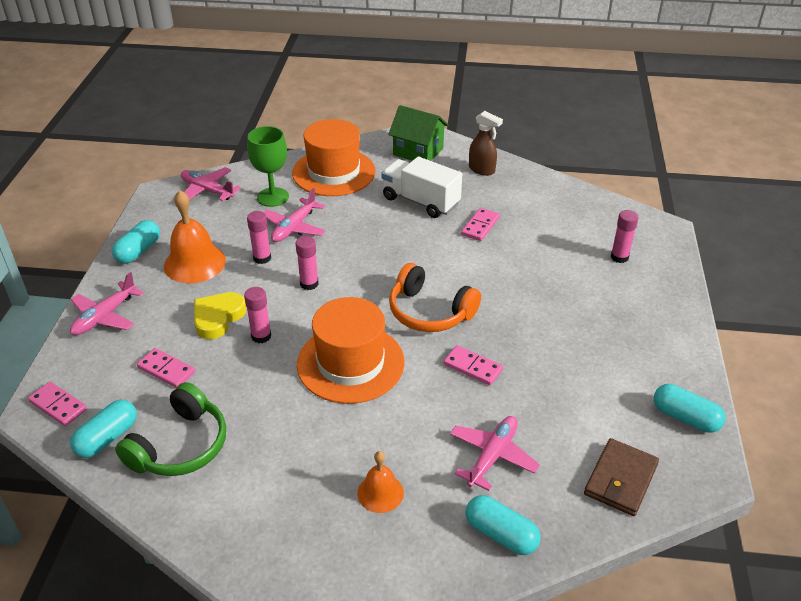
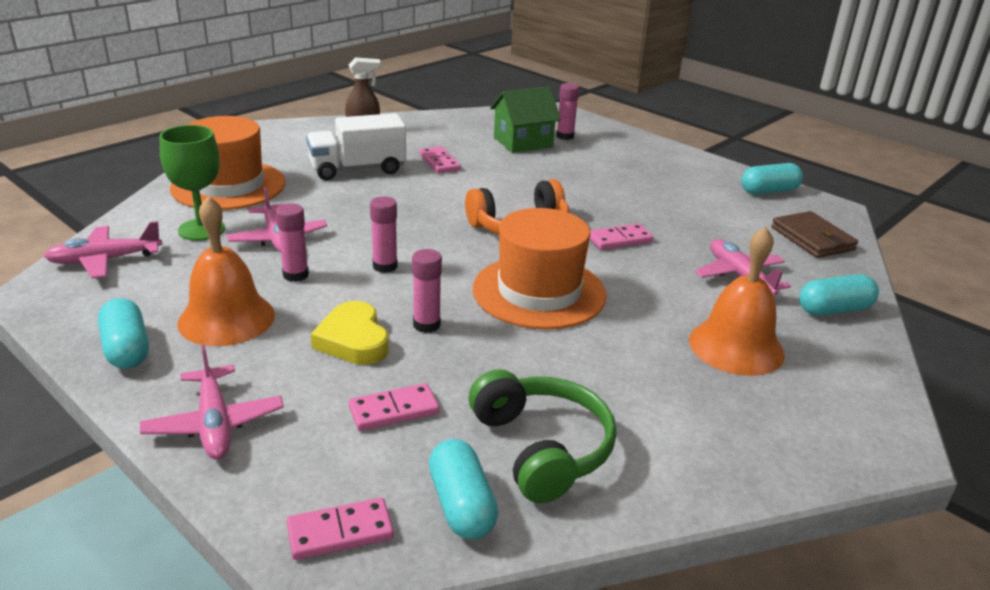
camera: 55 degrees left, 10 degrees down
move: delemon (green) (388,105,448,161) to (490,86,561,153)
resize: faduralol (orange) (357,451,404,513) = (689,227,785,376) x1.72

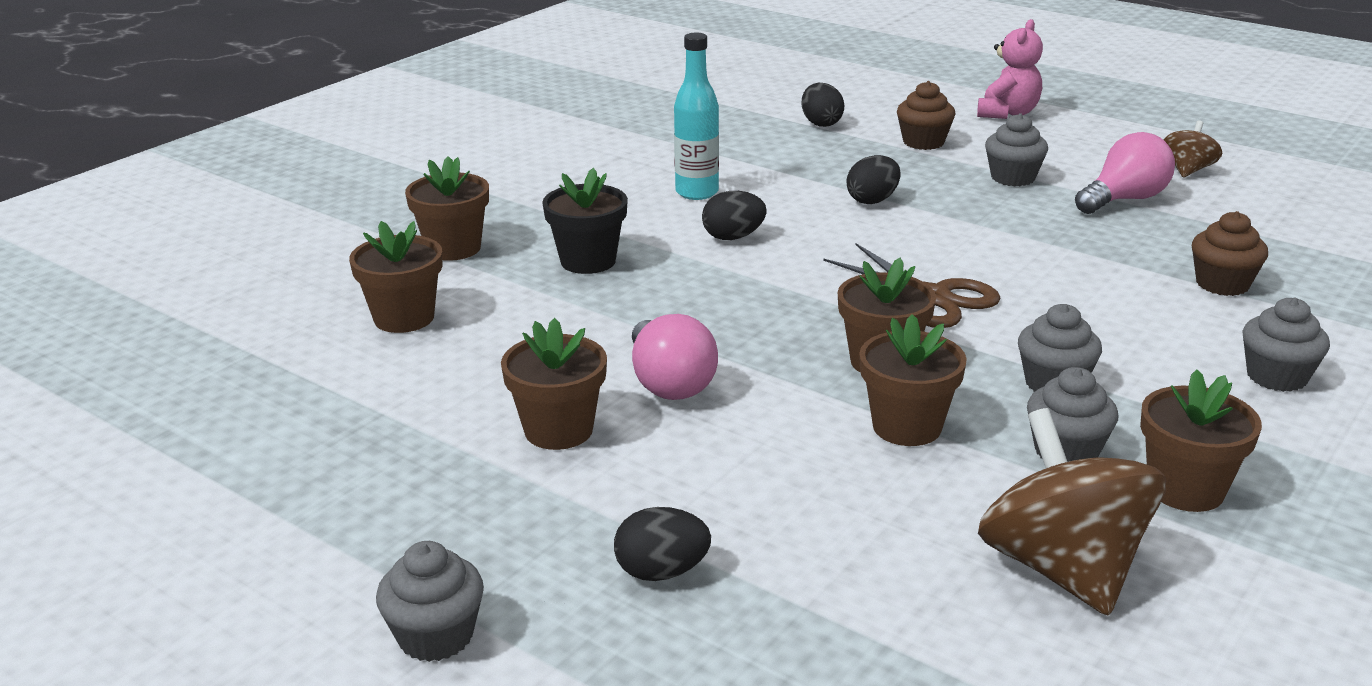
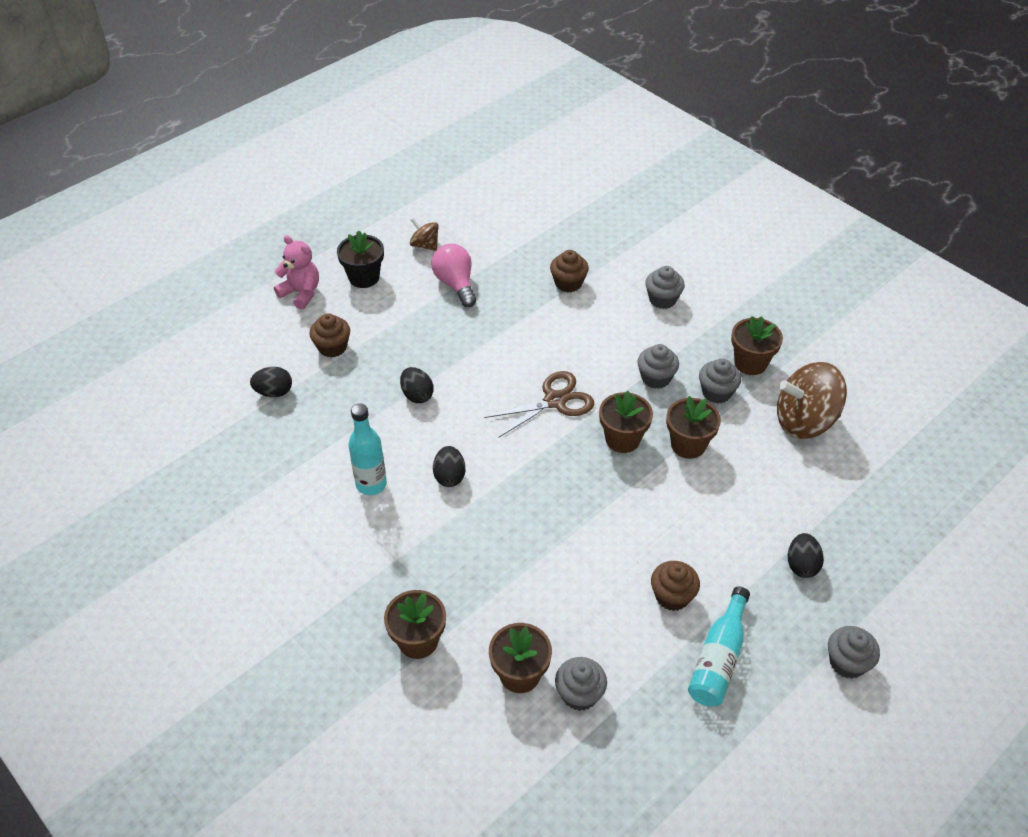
camera: 80 degrees left, 20 degrees up
delete: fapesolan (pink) (632,314,718,400)
insert: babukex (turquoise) (688,587,750,707)
move: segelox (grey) (985,113,1048,186) to (555,657,607,711); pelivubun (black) (542,168,628,274) to (337,230,384,288)
replace: pelivubun (brown) (501,318,607,450) to segelox (brown) (651,561,700,611)

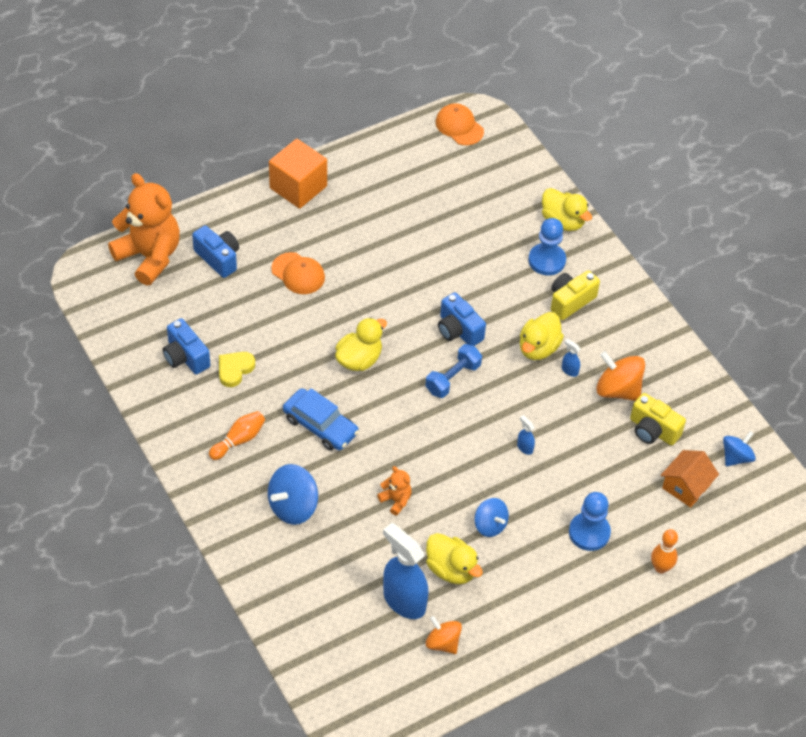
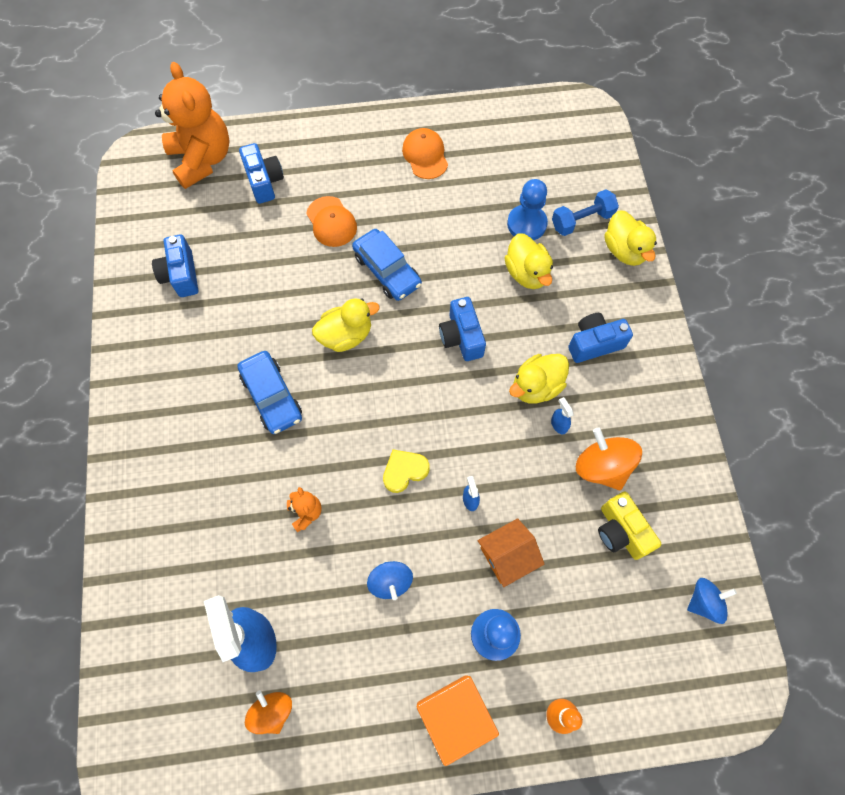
camera: 25 degrees right, 15 degrees up
delete: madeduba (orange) (209,411,265,460); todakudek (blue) (268,464,318,525)
insert: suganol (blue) (352,229,422,301)
move: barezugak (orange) (436,103,484,145) to (402,128,448,179); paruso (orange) (269,139,327,209) to (417,675,499,766); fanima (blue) (528,218,566,275) to (507,179,548,240); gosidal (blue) (425,344,482,398) to (552,189,619,236); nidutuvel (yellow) (219,352,255,387) to (383,449,430,493); delemon (orange) (661,450,719,508) to (477,518,545,587); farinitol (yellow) (426,533,483,584) to (505,233,553,289)
recolor: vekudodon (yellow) (551,270,600,320) to vekudodon (blue) (568,313,633,363)

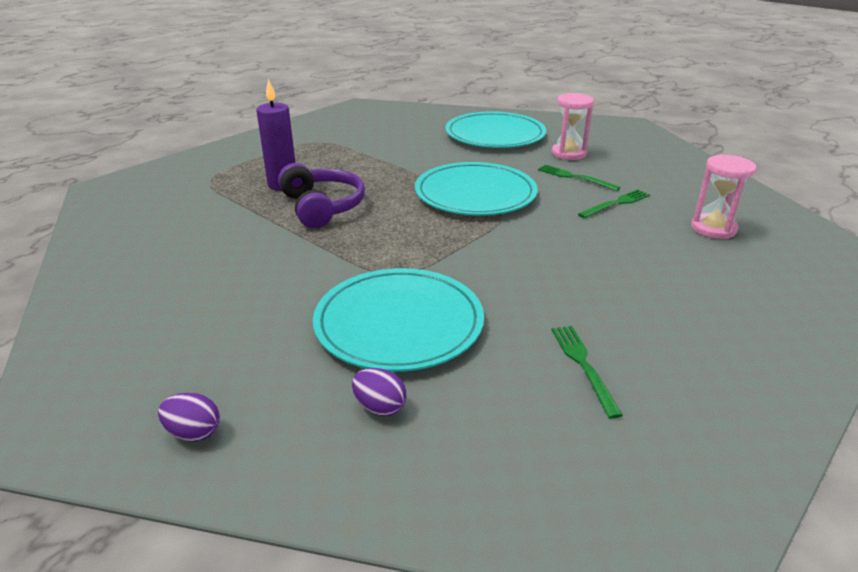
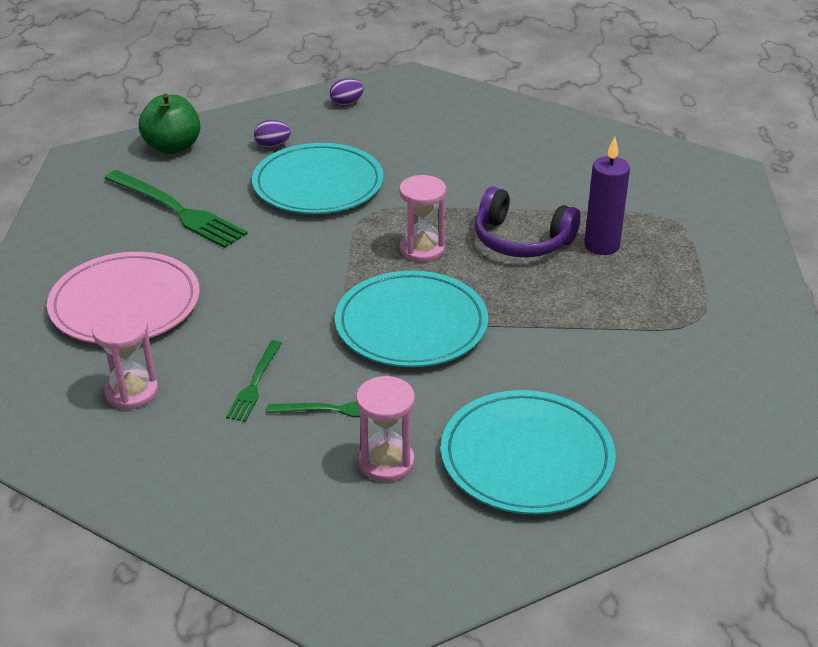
camera: 140 degrees right, 5 degrees up
insert: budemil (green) (139,93,201,154); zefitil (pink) (399,175,446,262); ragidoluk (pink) (47,252,200,344)
resize: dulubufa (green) (552,326,623,419) = (105,170,248,248) x1.83

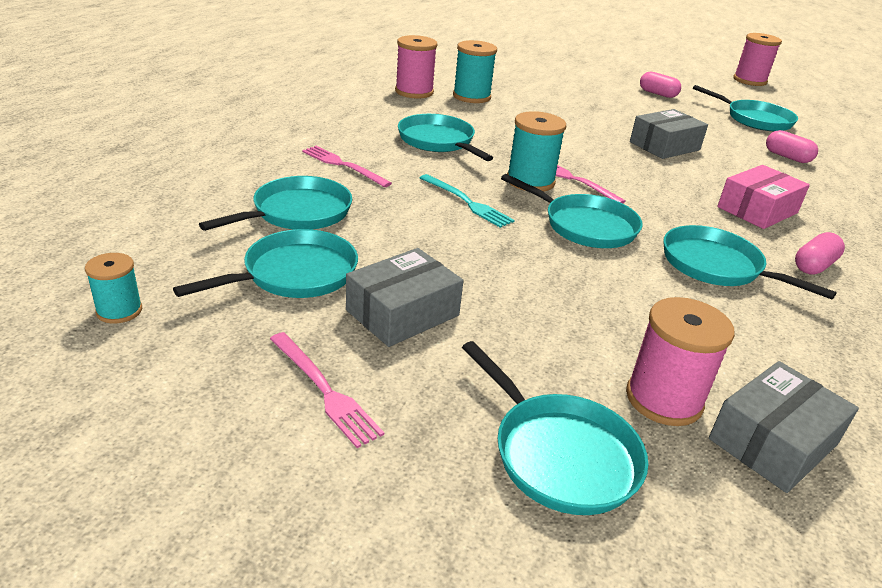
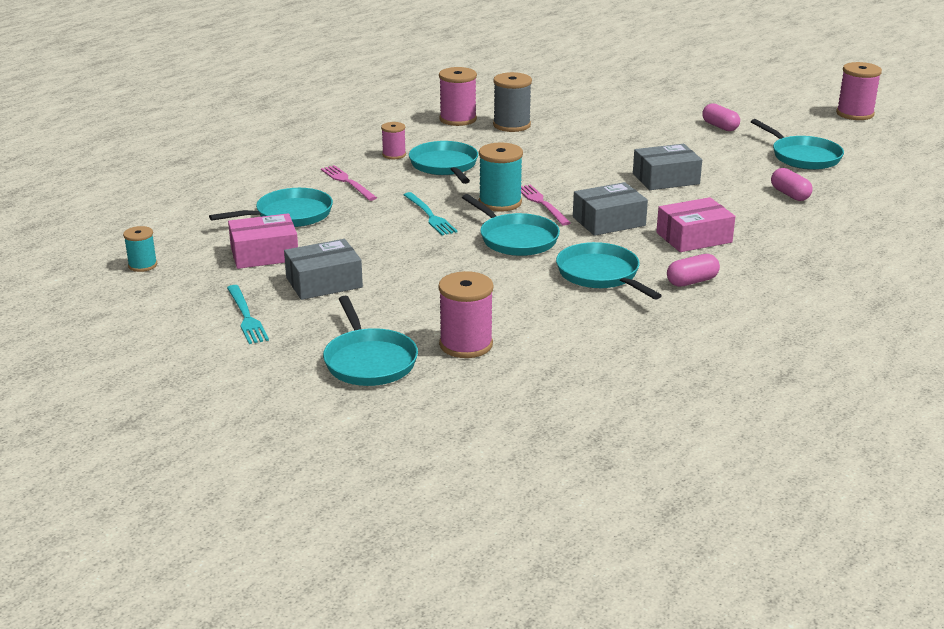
camera: 20 degrees right, 5 degrees down
insert: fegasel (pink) (381,122,406,159)
move: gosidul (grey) (709,361,859,493) to (573,182,648,236)
replace: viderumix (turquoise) (173,229,358,298) to gosidul (pink) (228,213,298,269)
recolor: fegasel (turquoise) (453,40,497,103) to fegasel (grey) (493,72,532,132); dulubufa (pink) (270,332,384,448) to dulubufa (turquoise) (227,285,269,344)

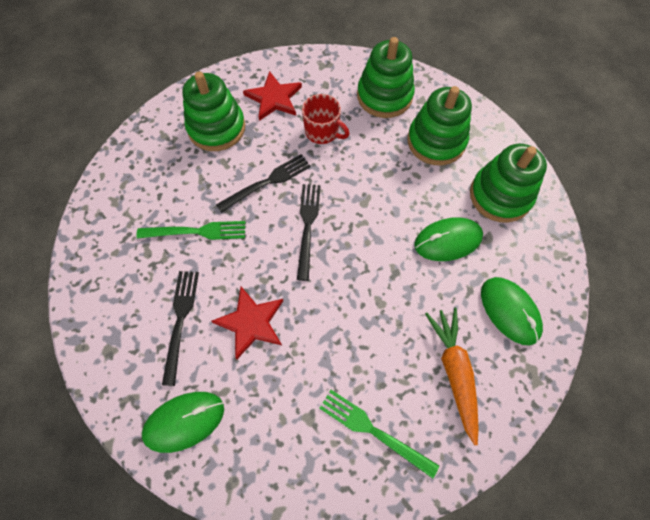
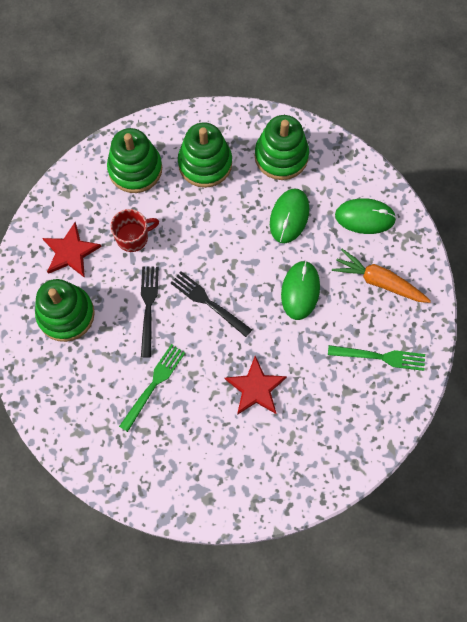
camera: 55 degrees left, 5 degrees up
delete: dulubufa (black) (162,271,199,386)
move: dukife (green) (142,392,224,453) to (281,261,320,320)
rotate: dulubufa (green) (319,390,439,479) = (328,345,425,371) 150 degrees counterclockwise

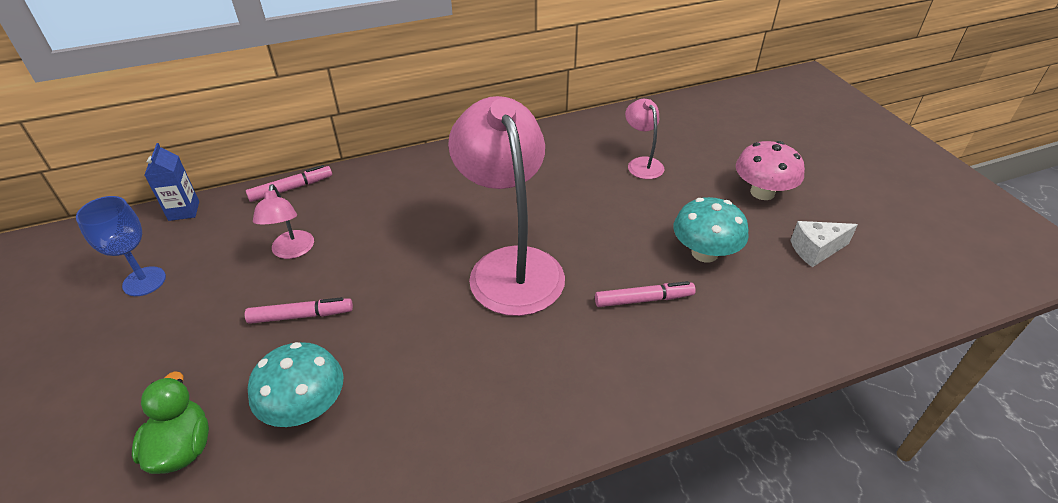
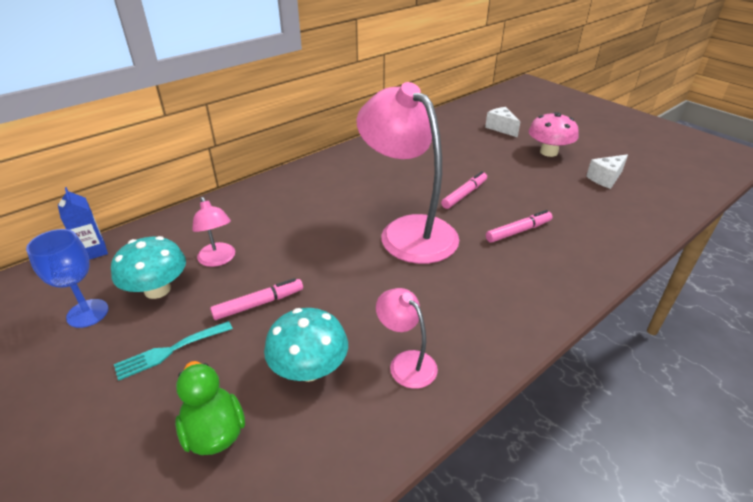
camera: 20 degrees left, 5 degrees down
insert: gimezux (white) (485,107,520,137); dulubufa (turquoise) (114,321,233,381)
move: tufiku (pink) (625,99,665,179) to (376,288,438,389); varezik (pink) (246,165,332,202) to (441,171,487,209); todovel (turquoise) (674,197,749,262) to (111,236,186,299)

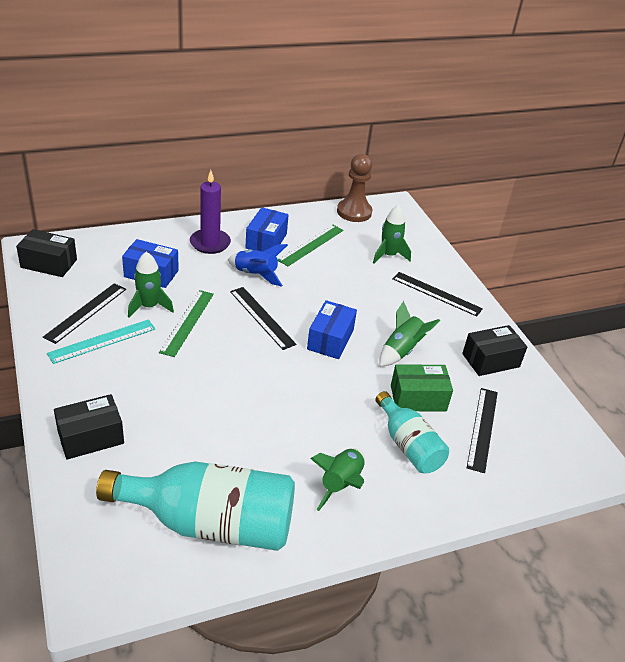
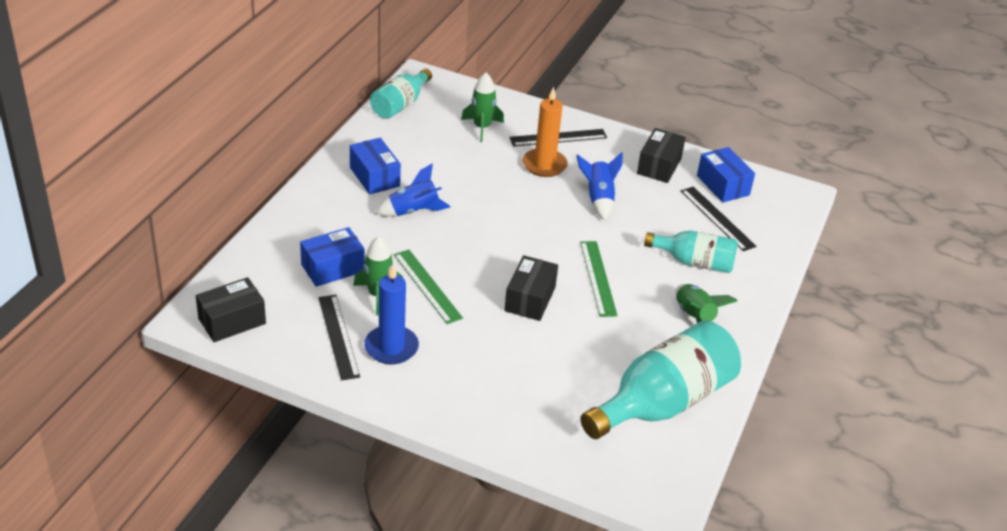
camera: 45 degrees left, 0 degrees up
delete: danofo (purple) (190,170,231,254); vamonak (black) (230,287,296,350); gosidul (green) (391,364,453,411)
insert: danofo (orange) (523,86,568,177)
move: vamonak (green) (278,225,344,266) to (580,241,618,317); gosidul (blue) (307,300,357,359) to (697,147,755,203); gosidul (black) (54,394,124,460) to (504,255,558,321)
replace: fanima (brown) (337,154,373,222) to babukex (turquoise) (370,68,432,119); vamonak (turquoise) (47,319,155,364) to danofo (blue) (364,264,419,364)
recolor: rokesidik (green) (379,301,440,366) to rokesidik (blue) (576,152,623,220)

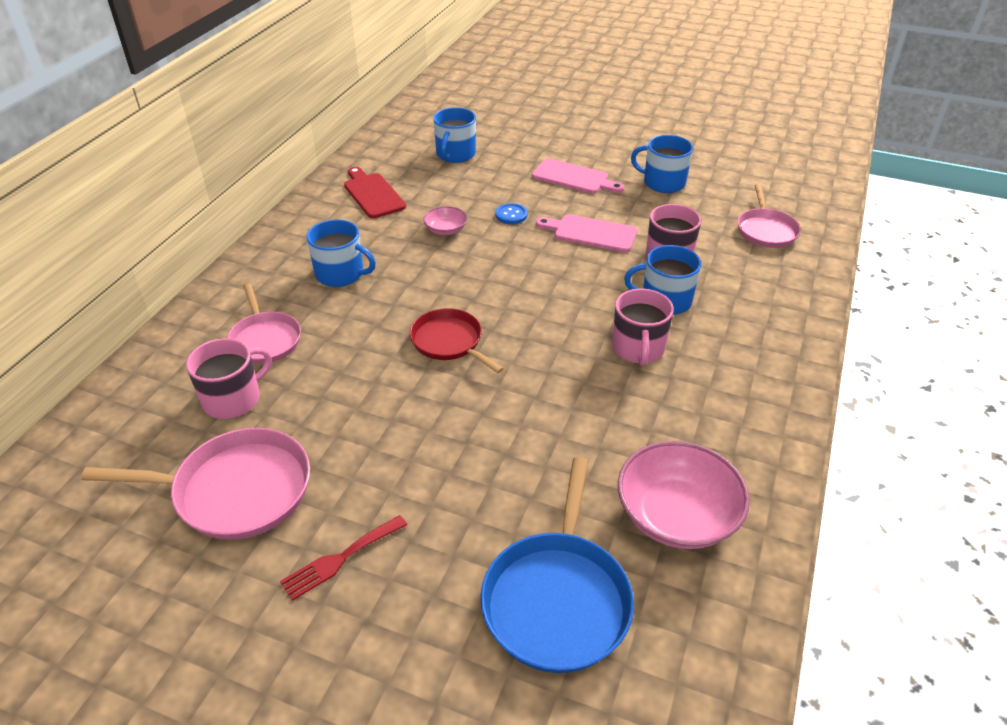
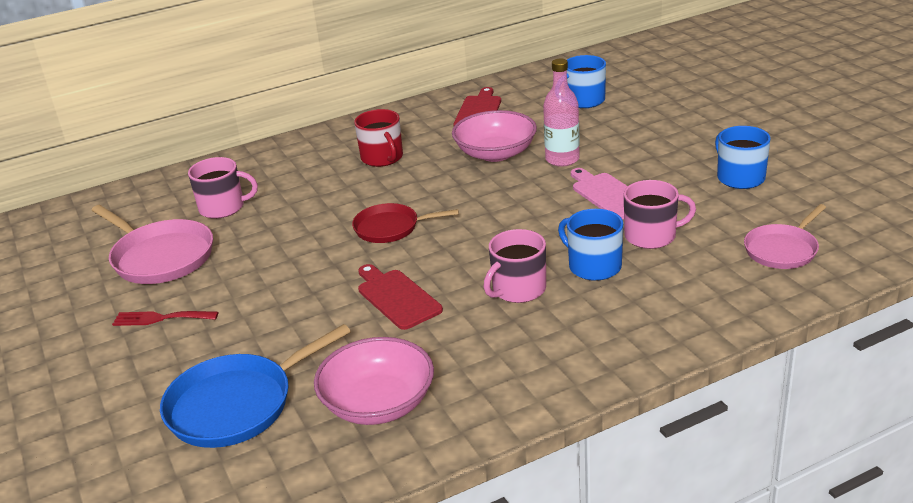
camera: 45 degrees right, 10 degrees down
delete: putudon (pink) (532,158,624,194); viderumix (pink) (227,283,301,364)
insert: putudon (red) (358,264,443,330)
replace: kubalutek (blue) (496,203,528,224) to babukex (pink) (543,58,580,167)
recolor: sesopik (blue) (307,219,376,287) to sesopik (red) (354,109,403,167)
rotate: viderumix (red) (410,308,503,373) = (352,203,459,243) 90 degrees counterclockwise
resize: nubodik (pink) (423,206,467,235) = (452,110,537,162) x2.01

